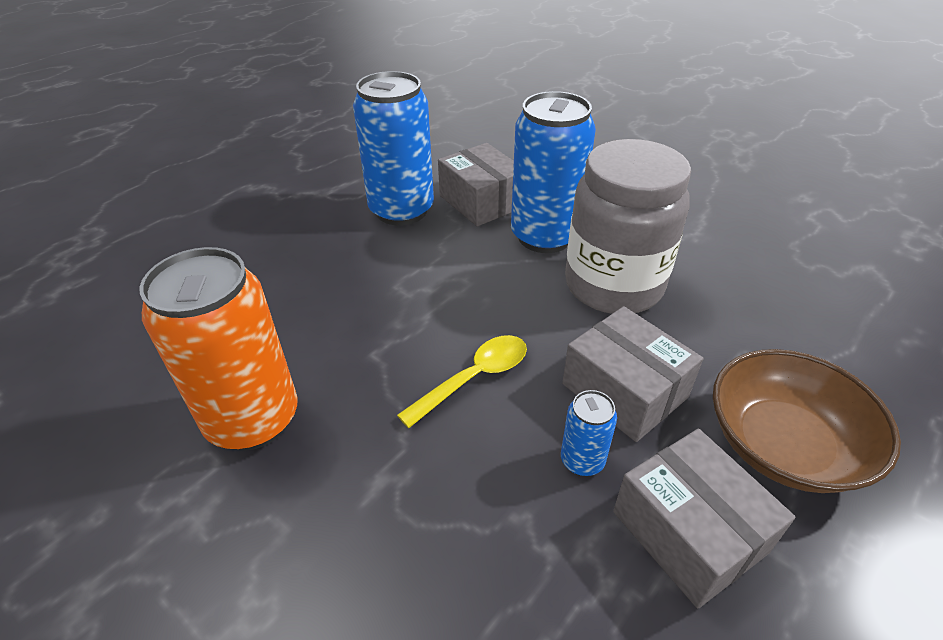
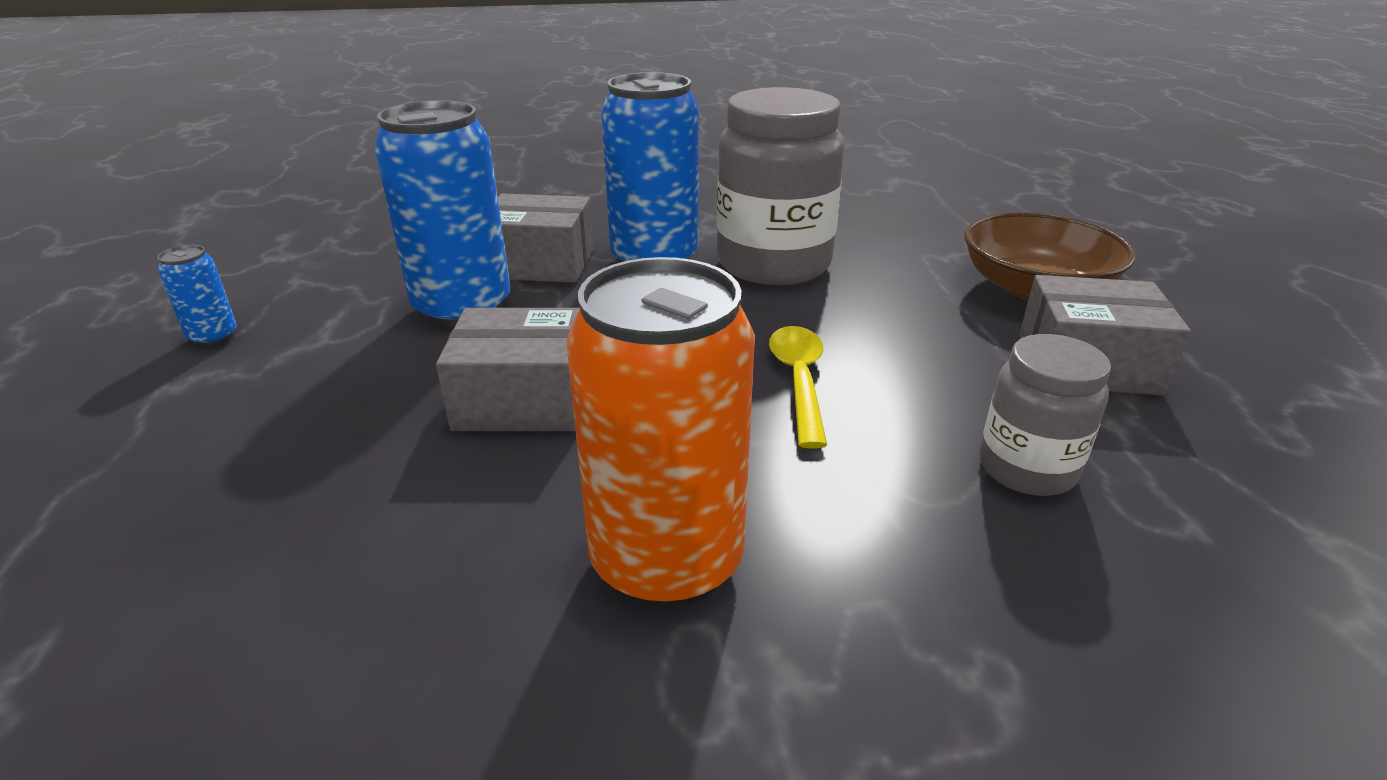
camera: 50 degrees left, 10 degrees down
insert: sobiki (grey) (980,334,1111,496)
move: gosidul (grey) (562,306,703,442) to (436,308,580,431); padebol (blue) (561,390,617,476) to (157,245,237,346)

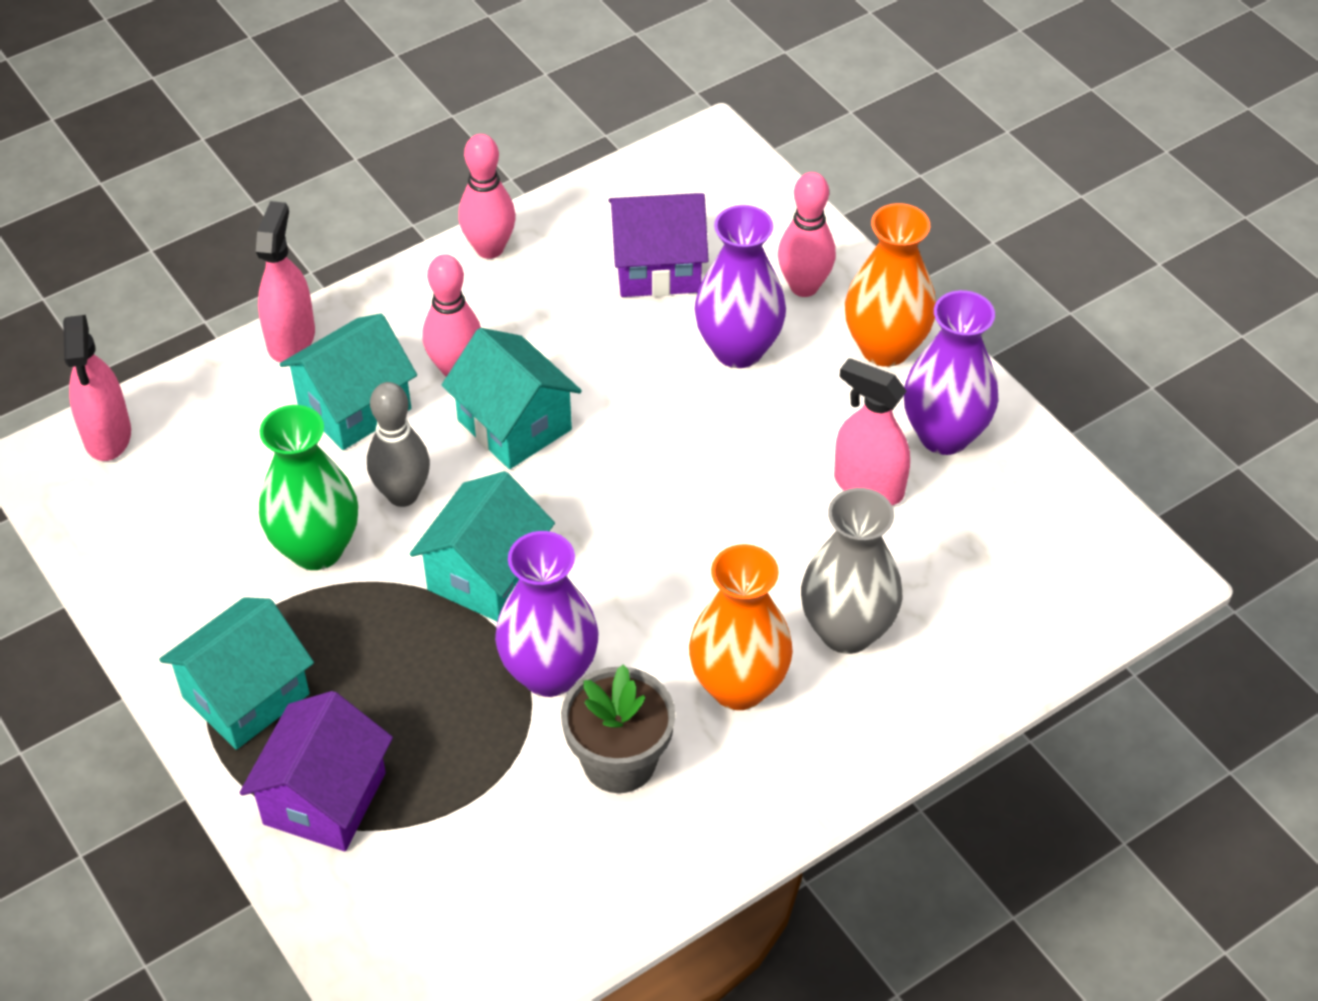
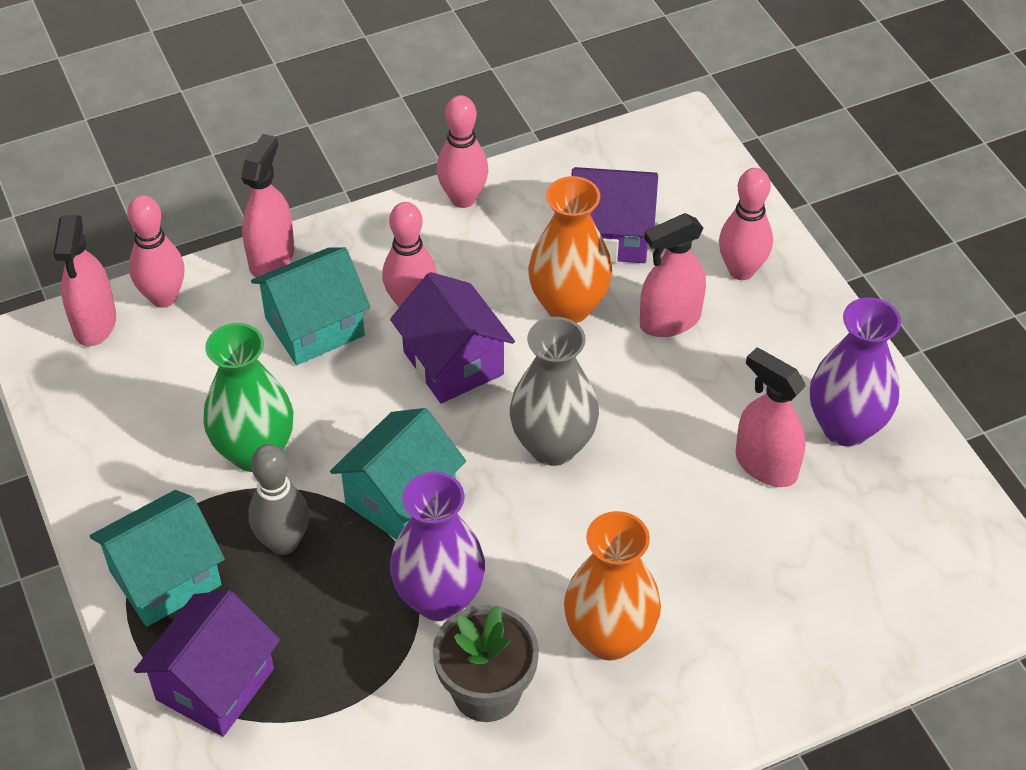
camera: 10 degrees right, 0 degrees up
insert: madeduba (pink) (127,195,185,308)
move: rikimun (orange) (845,203,936,367) to (528,176,612,323); madeduba (grey) (367,382,430,507) to (248,444,309,555); rikimun (grey) (801,488,903,654) to (510,317,599,466)
replace: rikimun (purple) (694,205,786,368) to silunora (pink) (640,213,706,337)
recolor: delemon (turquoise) (442,328,582,469) to delemon (purple) (390,272,515,403)

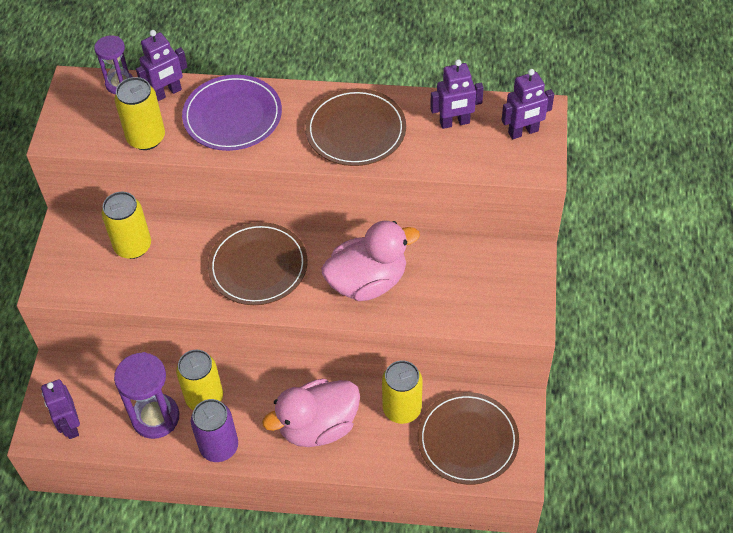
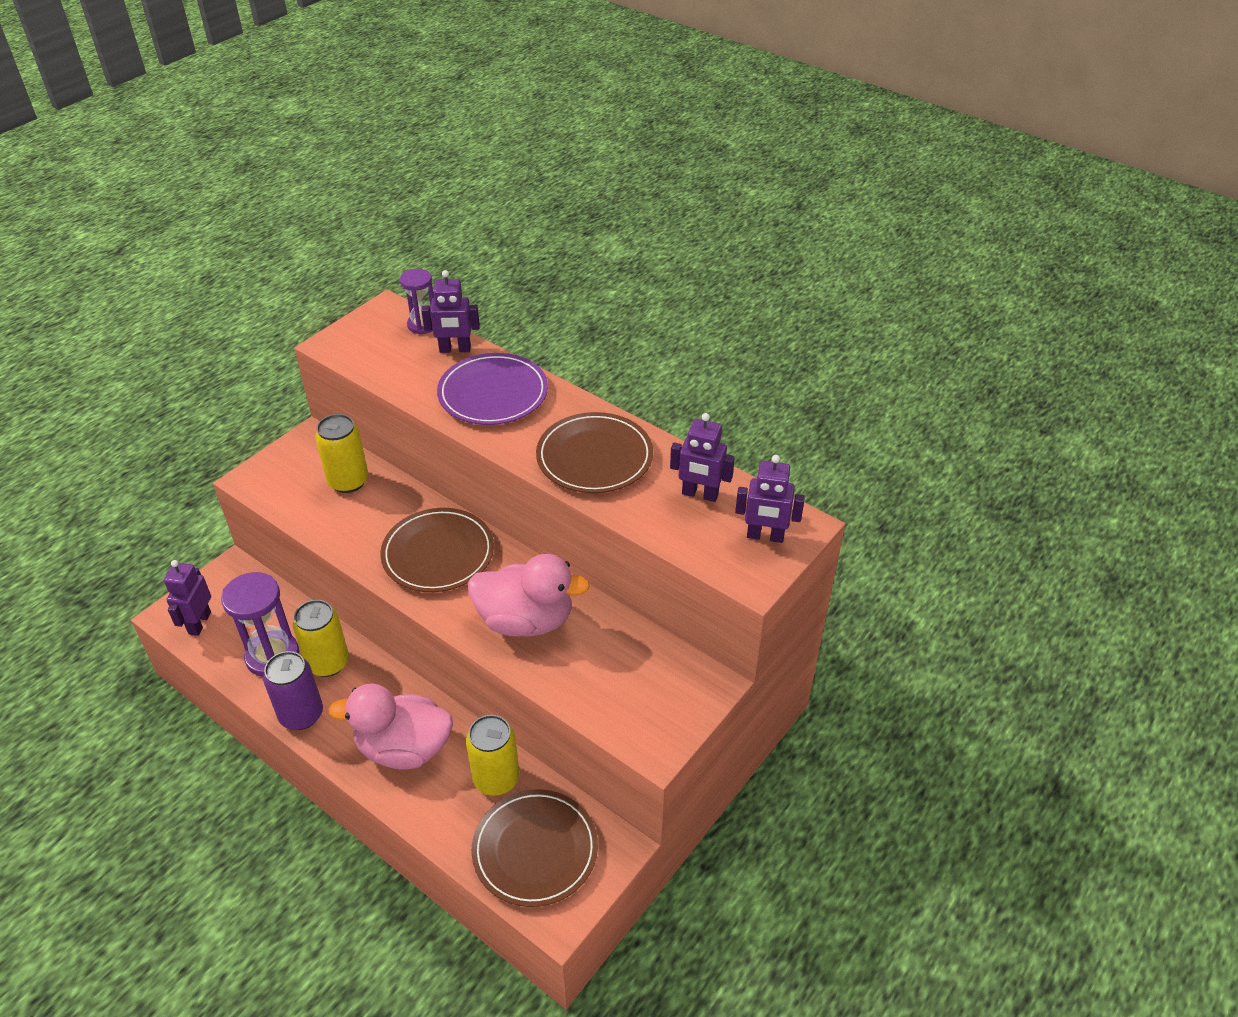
camera: 30 degrees right, 10 degrees down
delete: padebol (yellow) (115,77,165,150)

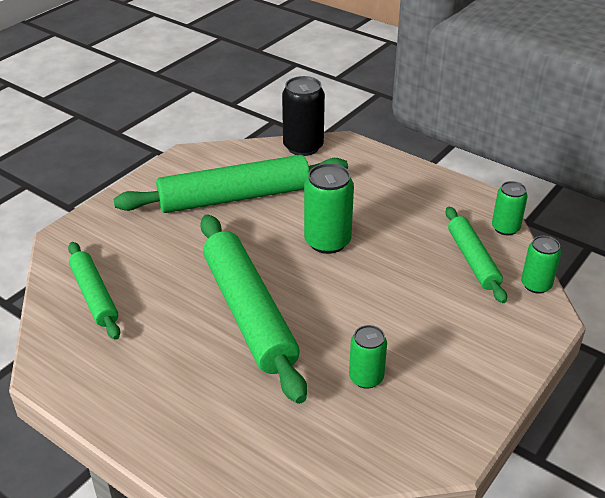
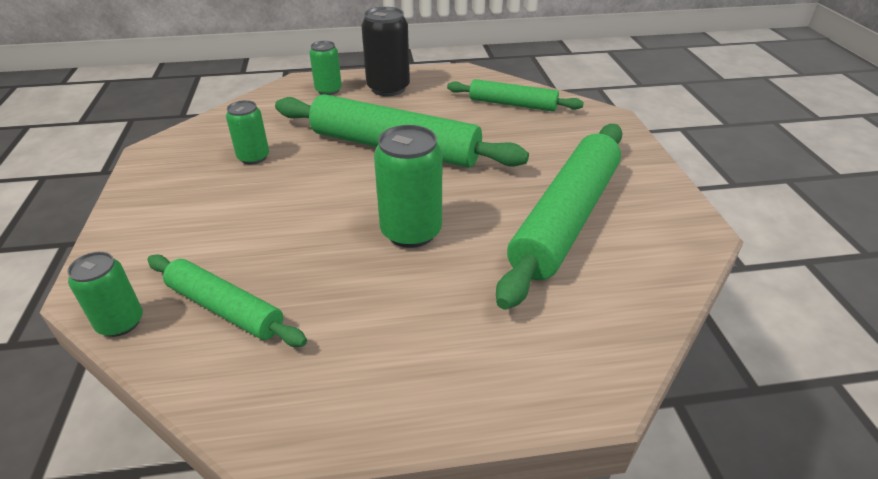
camera: 135 degrees right, 0 degrees up
move: padebol (black) (282,76,325,156) to (361,7,410,96); padebol (green) (492,181,528,235) to (309,41,342,95)

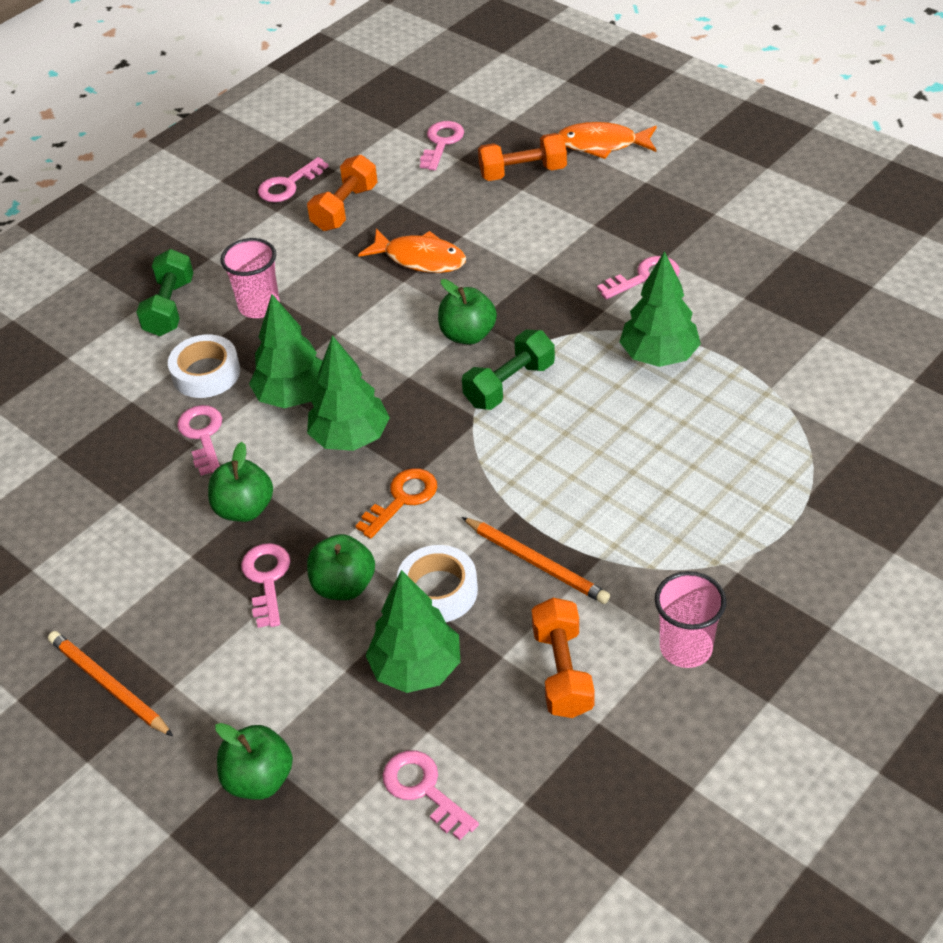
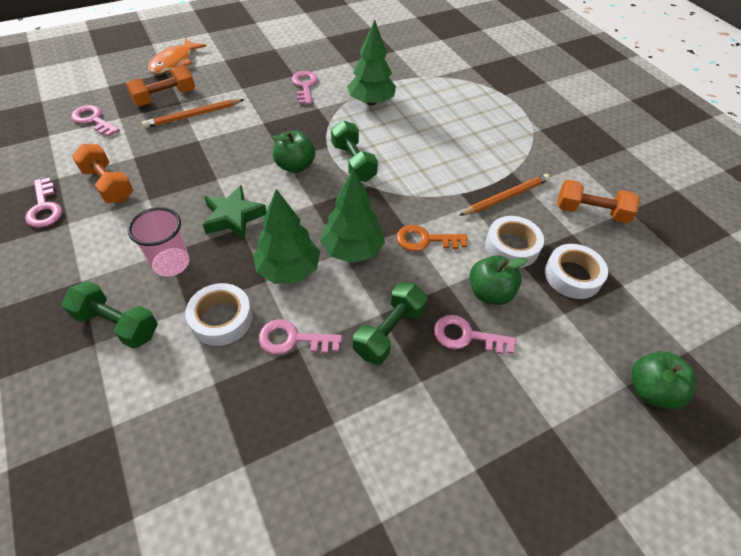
camera: 75 degrees left, 5 degrees up
delete: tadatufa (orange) (358,229,466,273); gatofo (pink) (655,571,726,668); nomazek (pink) (383,750,479,840)
insert: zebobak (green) (203,185,267,240)
move: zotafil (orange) (48,631,173,736) to (142,99,244,128)
replace: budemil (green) (208,442,273,522) to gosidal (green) (353,282,428,365); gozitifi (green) (366,570,460,693) to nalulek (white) (545,244,608,299)
rotate: gosidal (orange) (478,133,567,181) = (126,65,195,106) 45 degrees clockwise; nomazek (orange) (356,468,437,539) = (396,225,468,251) 60 degrees counterclockwise

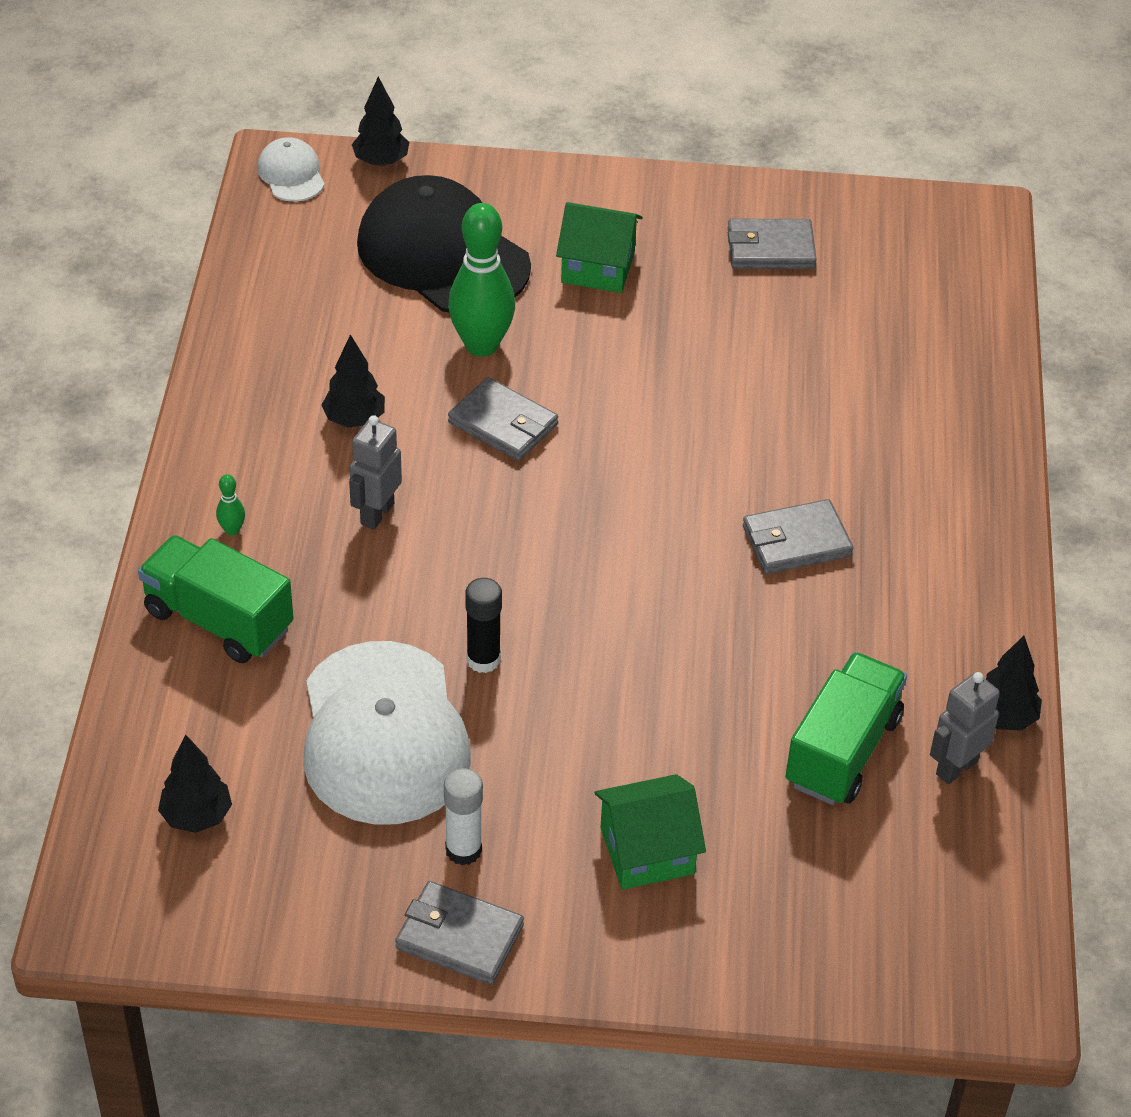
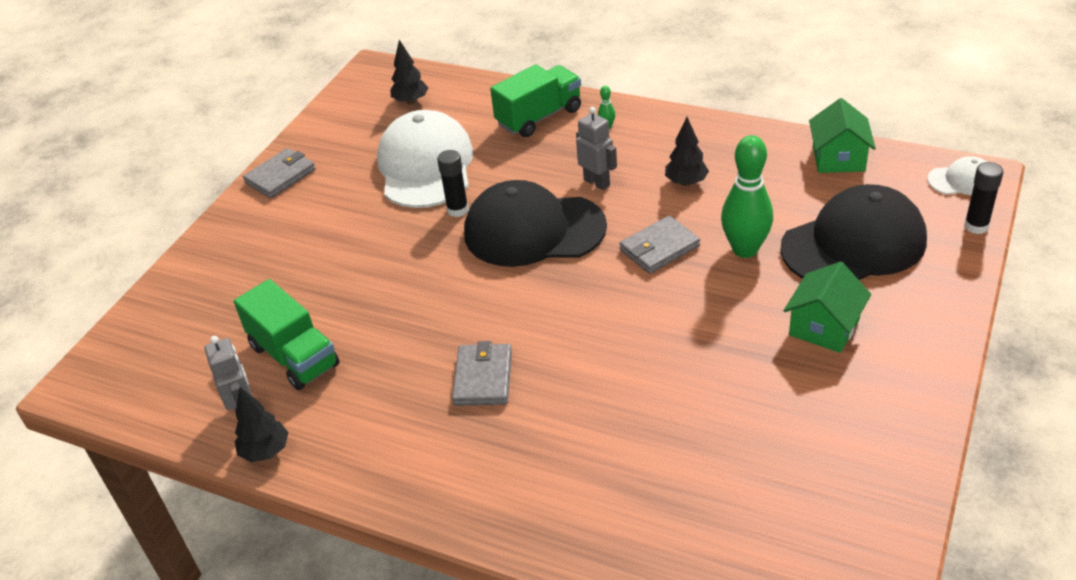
camera: 115 degrees right, 5 degrees down
delete: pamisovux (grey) (728,219,817,269); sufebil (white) (444,768,483,865)
insert: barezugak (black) (464,180,607,267)
move: delemon (green) (595,774,706,890) to (809,98,876,173)
replace: gozitifi (black) (352,77,409,166) to sufebil (black) (964,162,1004,234)
rotate: barezugak (white) (303,641,471,825) = (377,110,473,208) 75 degrees clockwise

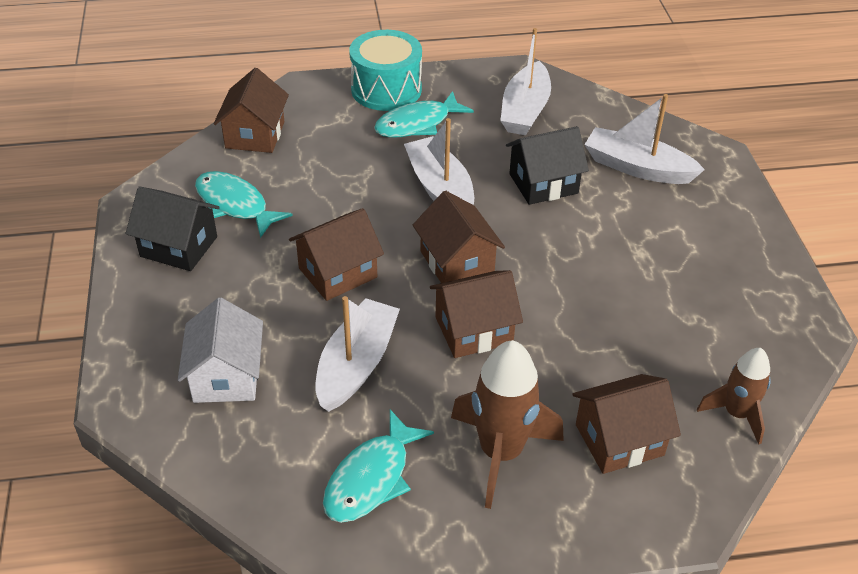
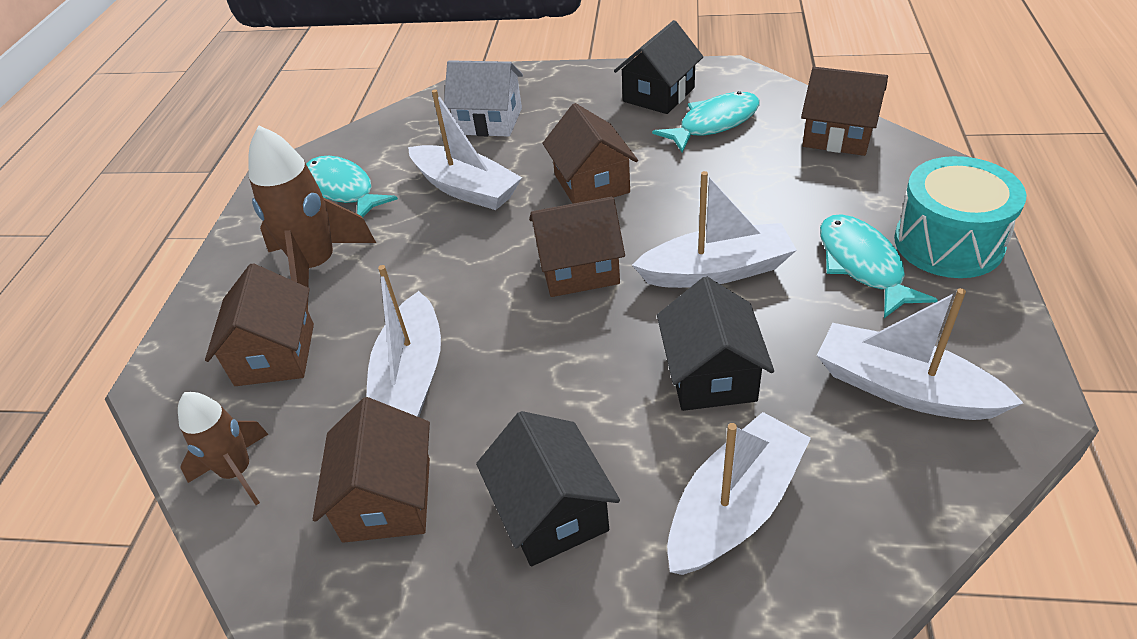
camera: 110 degrees right, 0 degrees up
insert: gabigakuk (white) (367,265,441,417); delemon (black) (476,411,620,566)
move: delemon (brown) (430,270,523,358) to (313,397,430,543)

